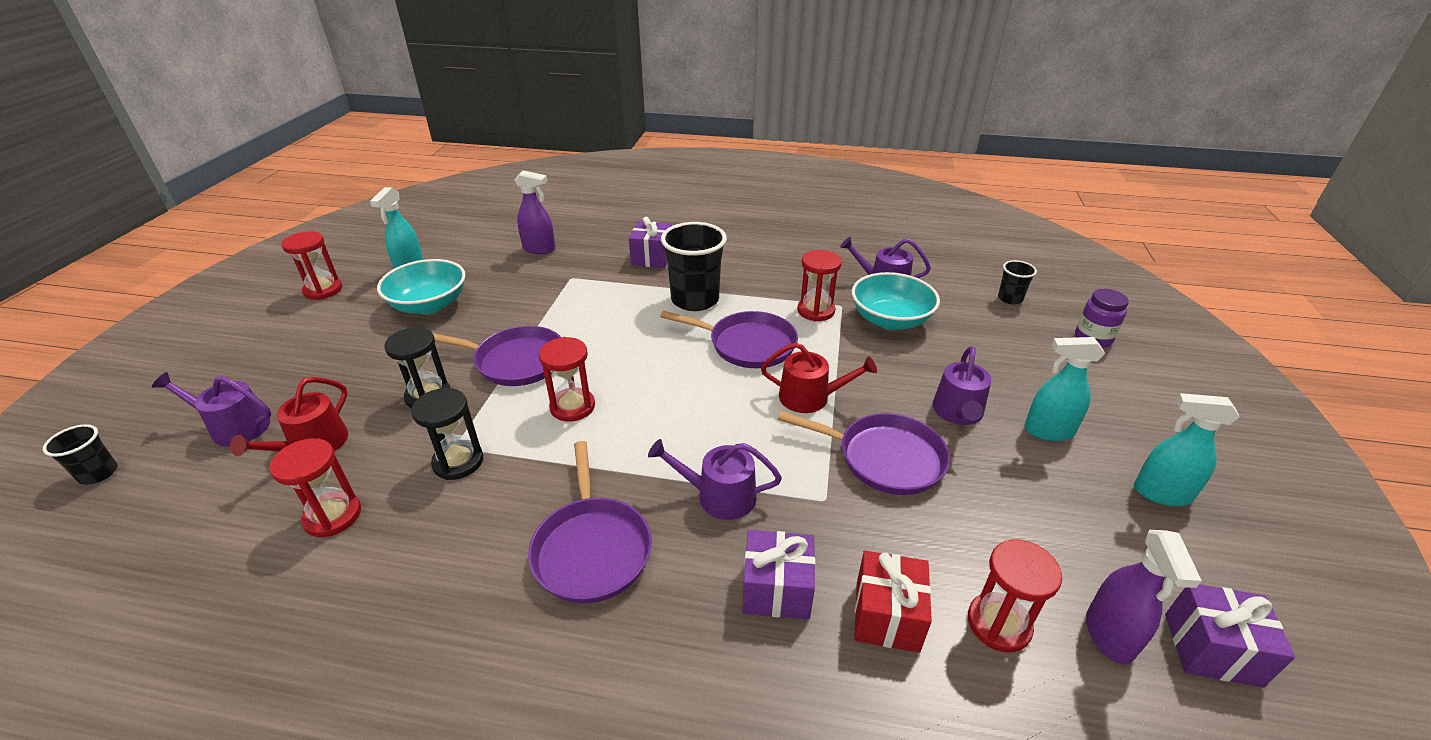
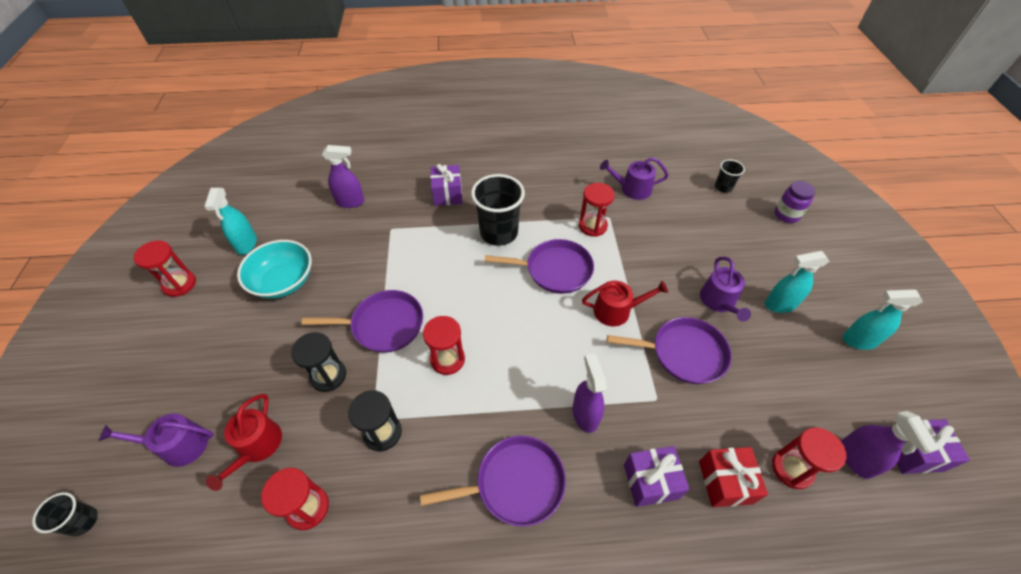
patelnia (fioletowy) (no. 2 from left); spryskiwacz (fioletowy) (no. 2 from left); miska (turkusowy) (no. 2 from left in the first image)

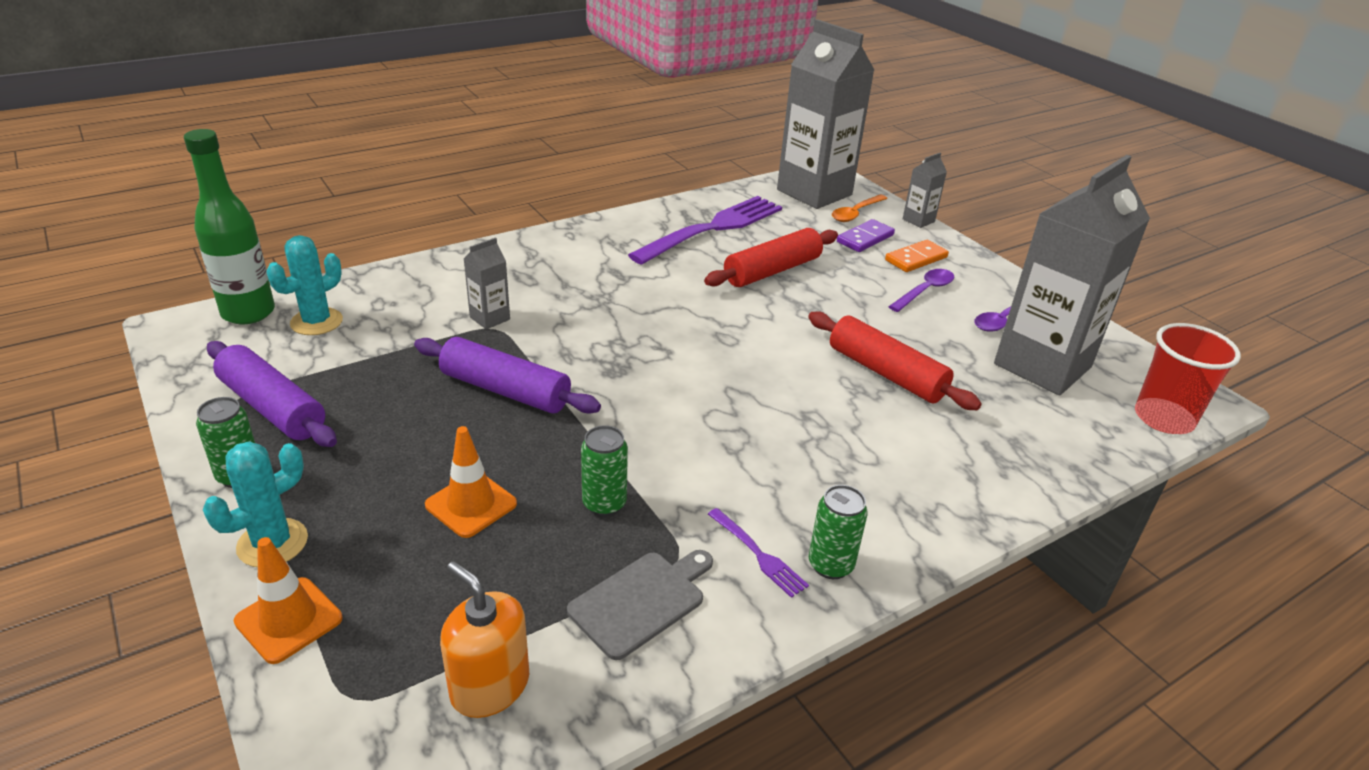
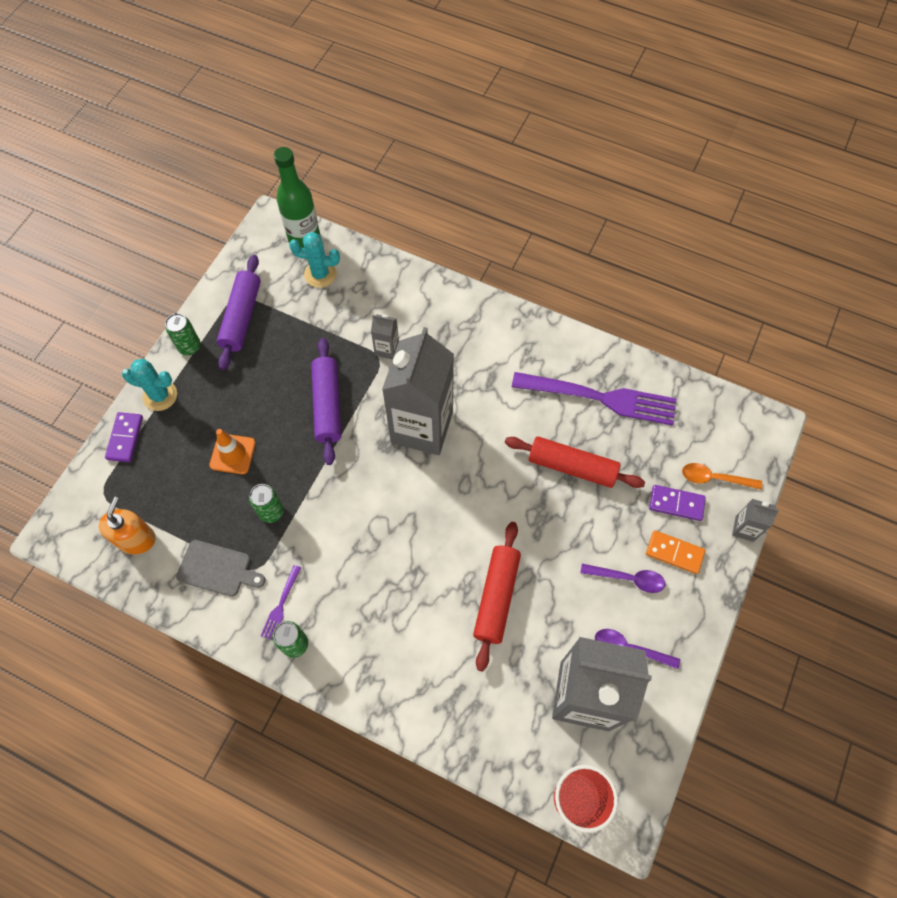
kostka domina (fioletowy) (no. 1 from left); karton mleka (szary) (no. 2 from left)

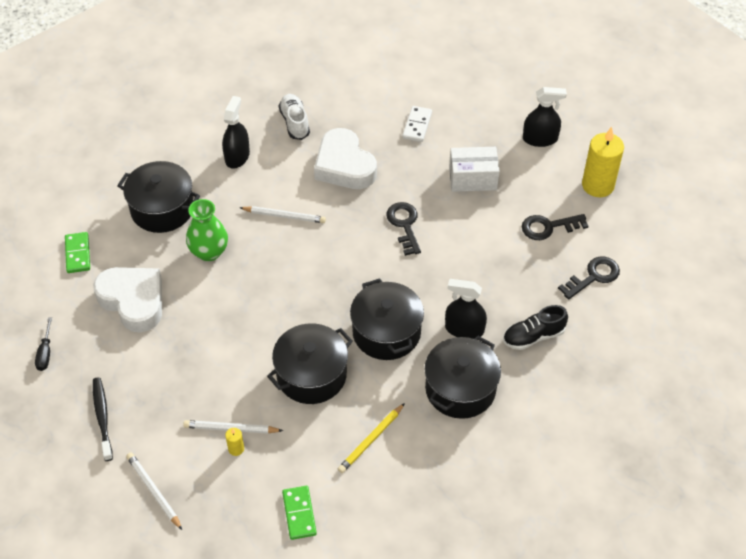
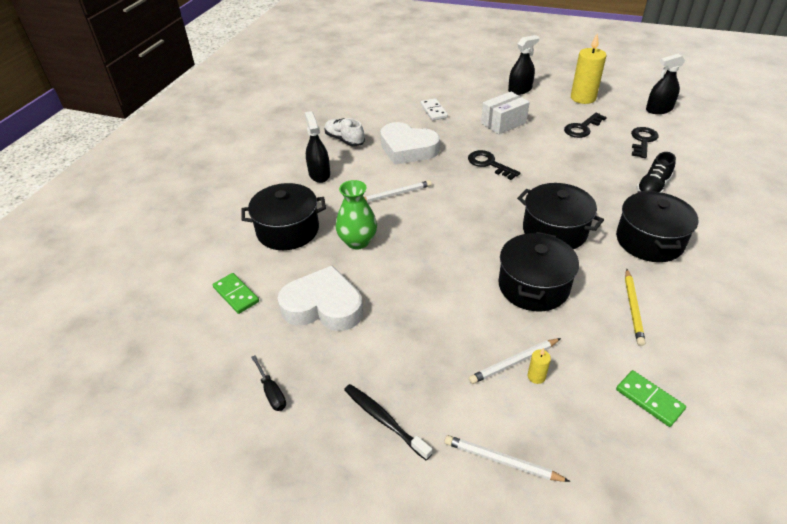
spryskiwacz (czarny) (no. 3 from left)

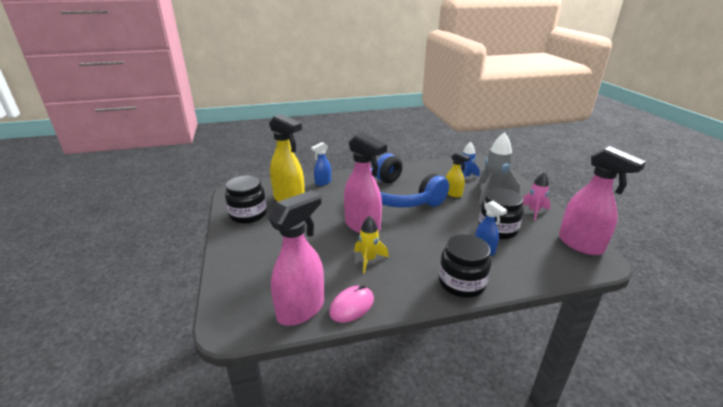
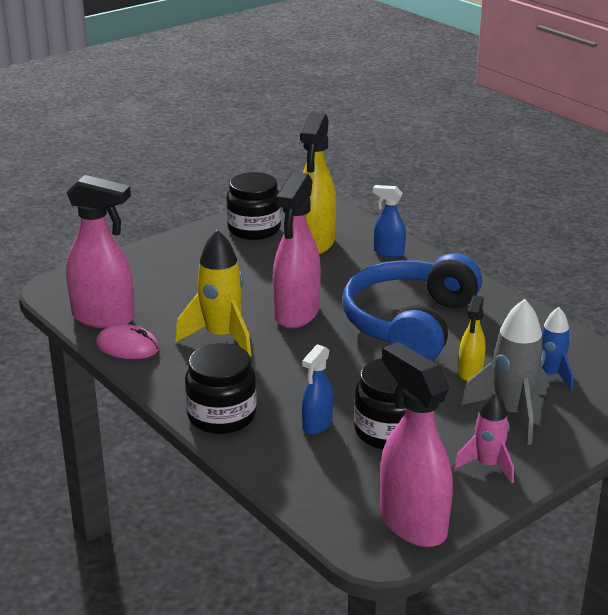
rakieta (żółty); spryskiwacz (różowy) (no. 3 from left)

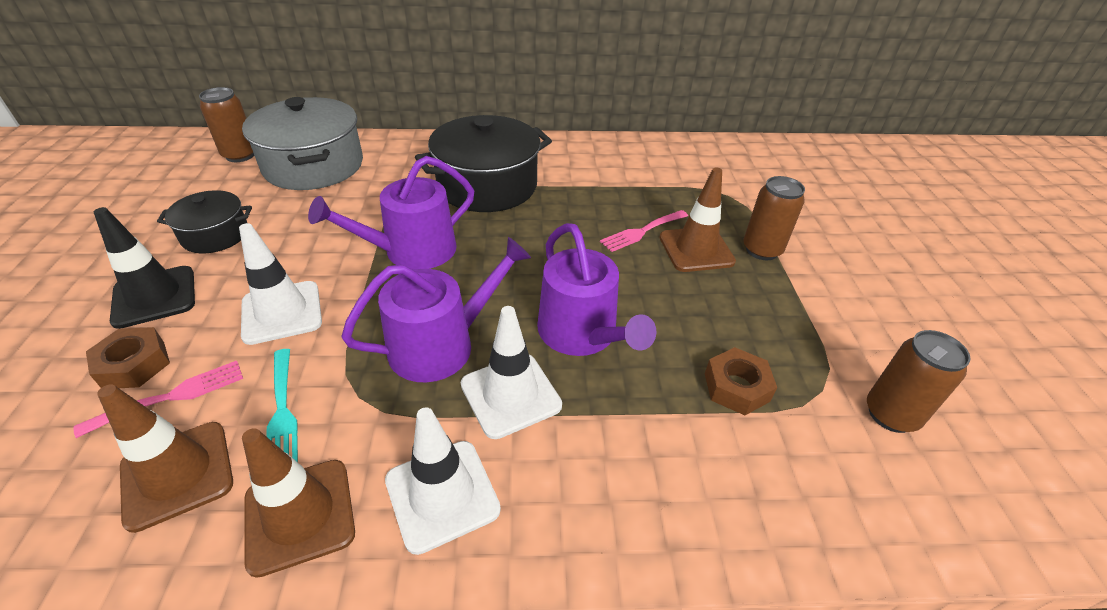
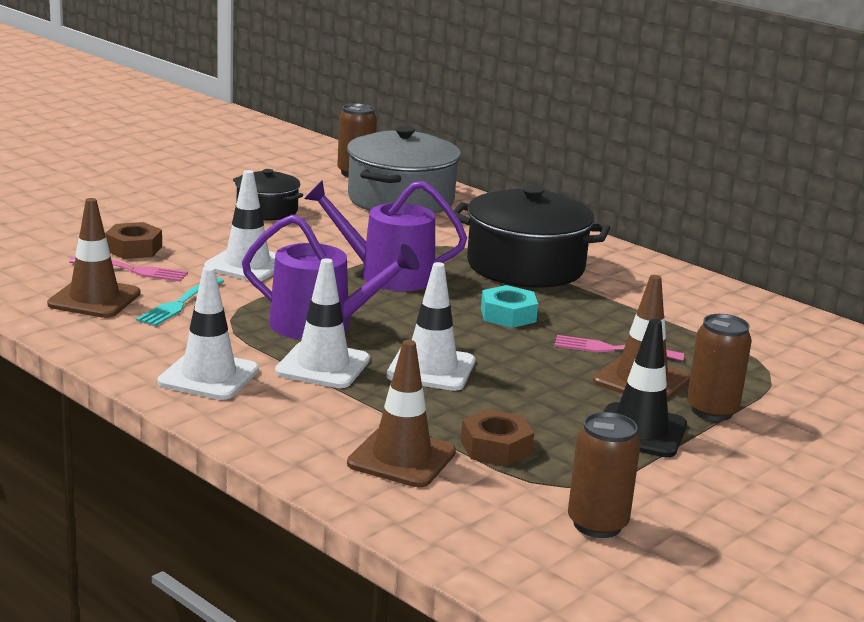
pachołek (brązowy) (no. 2 from left); pachołek (biały) (no. 4 from left); nakrętka (turkusowy); pachołek (czarny)

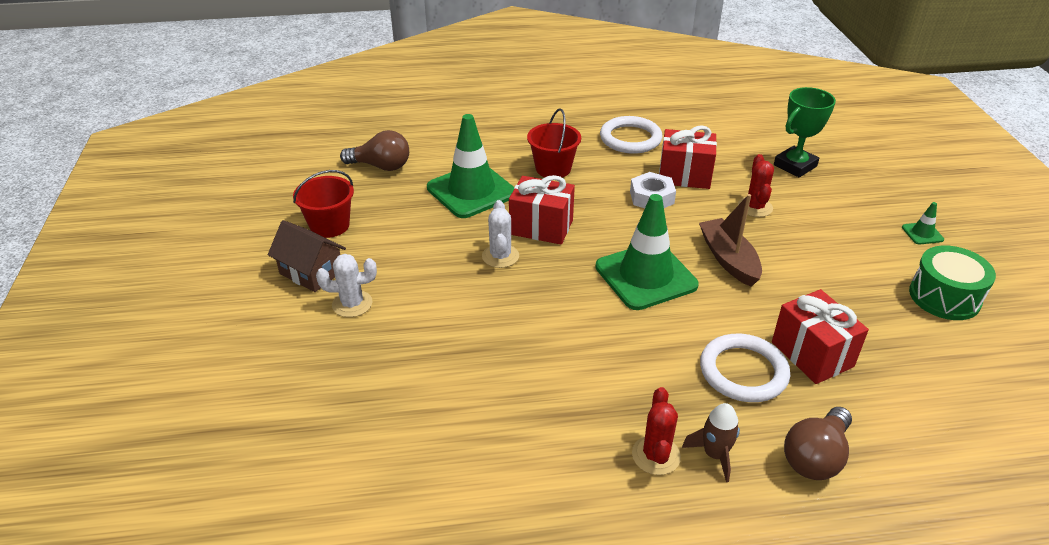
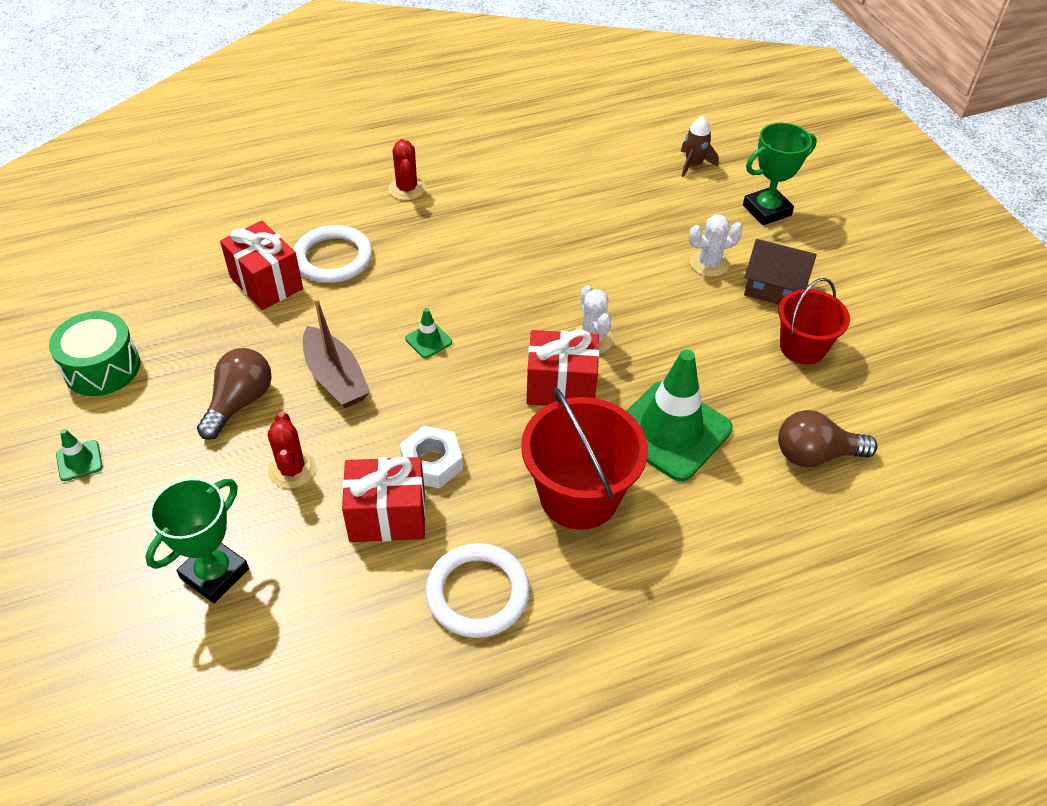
żarówka (brązowy) (no. 1 from left); pachołek (zielony) (no. 2 from left); wiadro (czerwony) (no. 1 from left); rakieta (brązowy); puchar (zielony) (no. 2 from left)

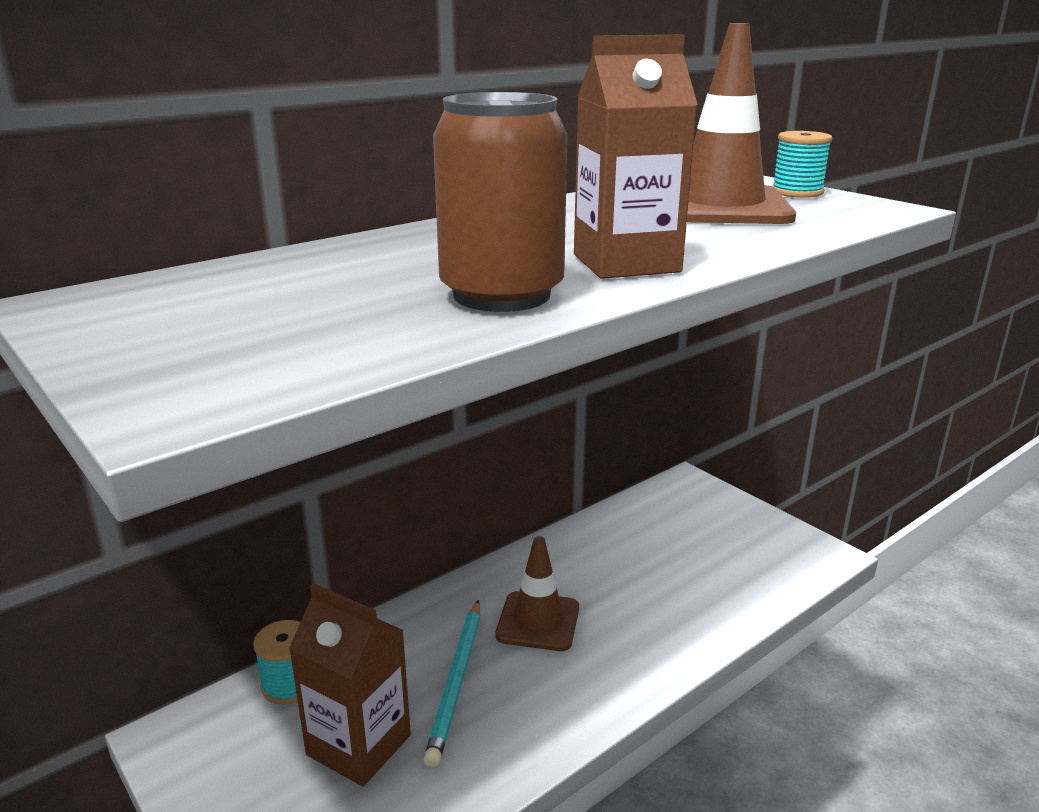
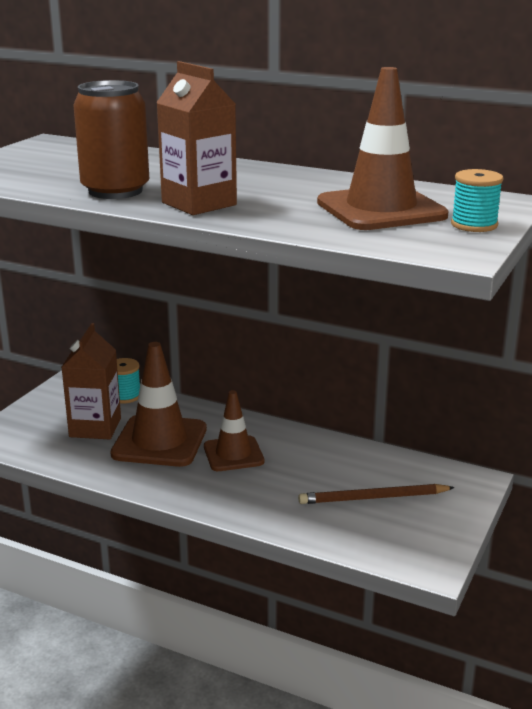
pachołek (brązowy) (no. 1 from left); ołówek (brązowy)

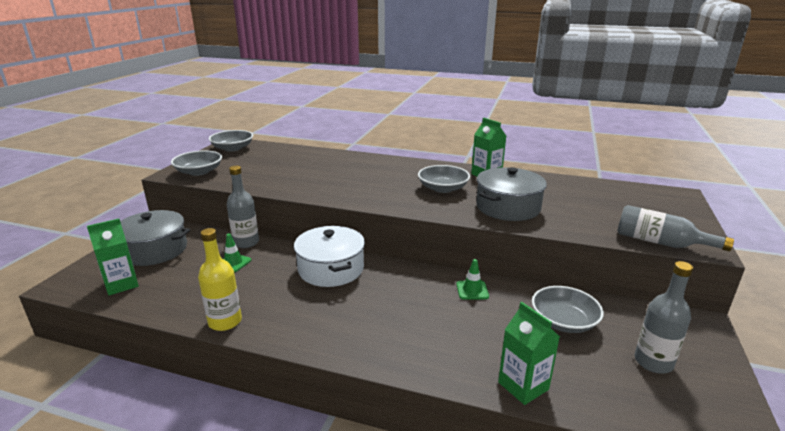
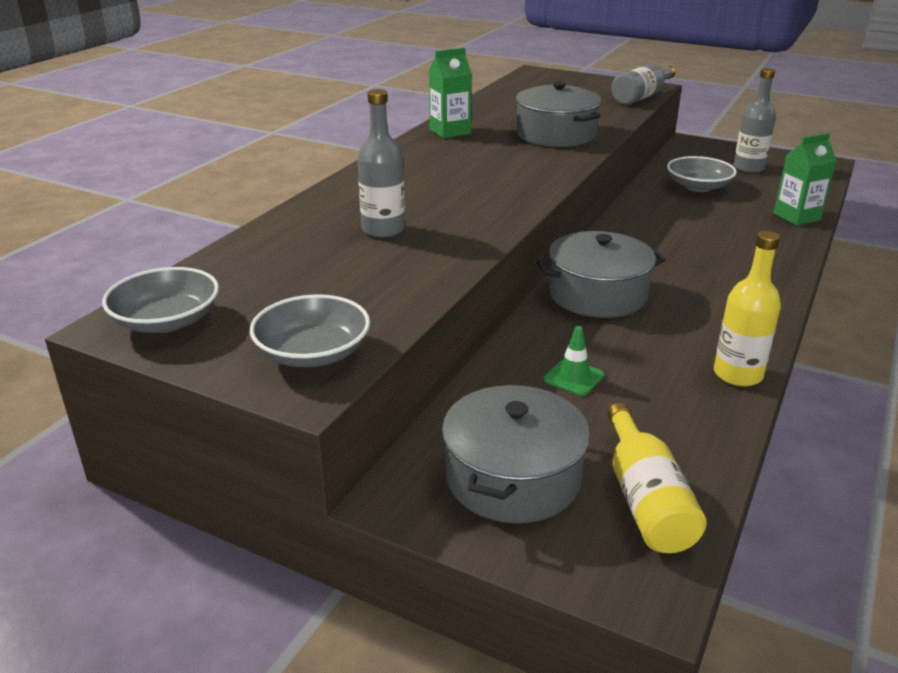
butelka (szary) (no. 1 from left); garnek (szary) (no. 3 from left); butelka (żółty) (no. 1 from left); miska (szary) (no. 3 from left in the first image); pachołek (zielony) (no. 2 from left in the first image)

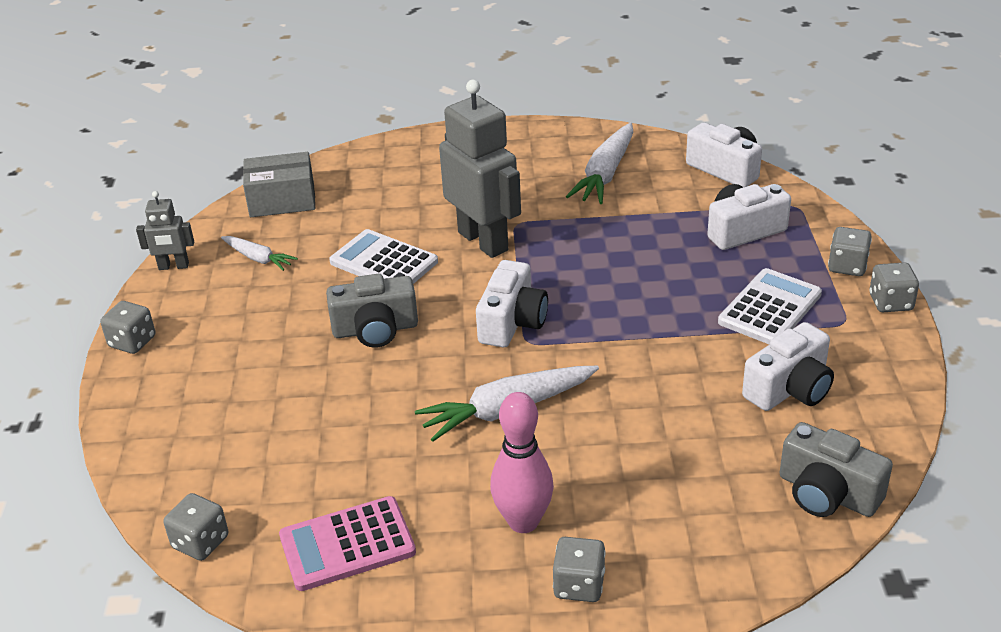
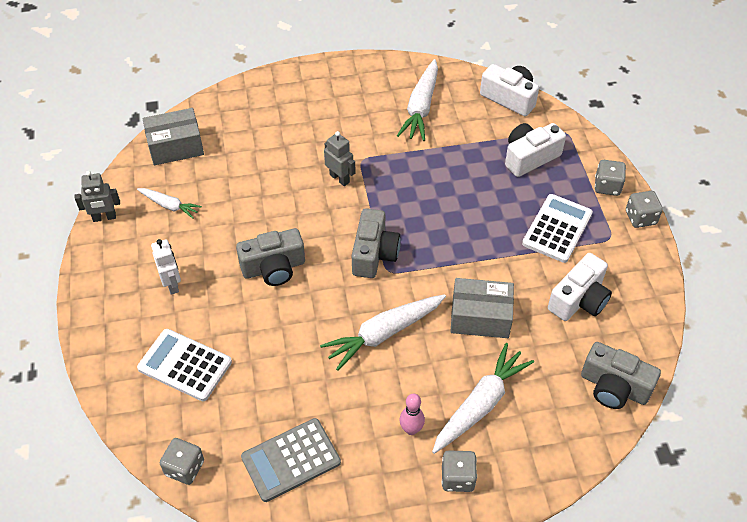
kalkulator (biały) (no. 1 from left); robot (biały); kalkulator (szary); robot (szary) (no. 2 from left); aparat fotograficzny (szary) (no. 2 from left); kręgiel (różowy); marchewka (biały) (no. 4 from left); pudełko (szary) (no. 2 from left); kostka do gry (szary) (no. 1 from left in the first image)

